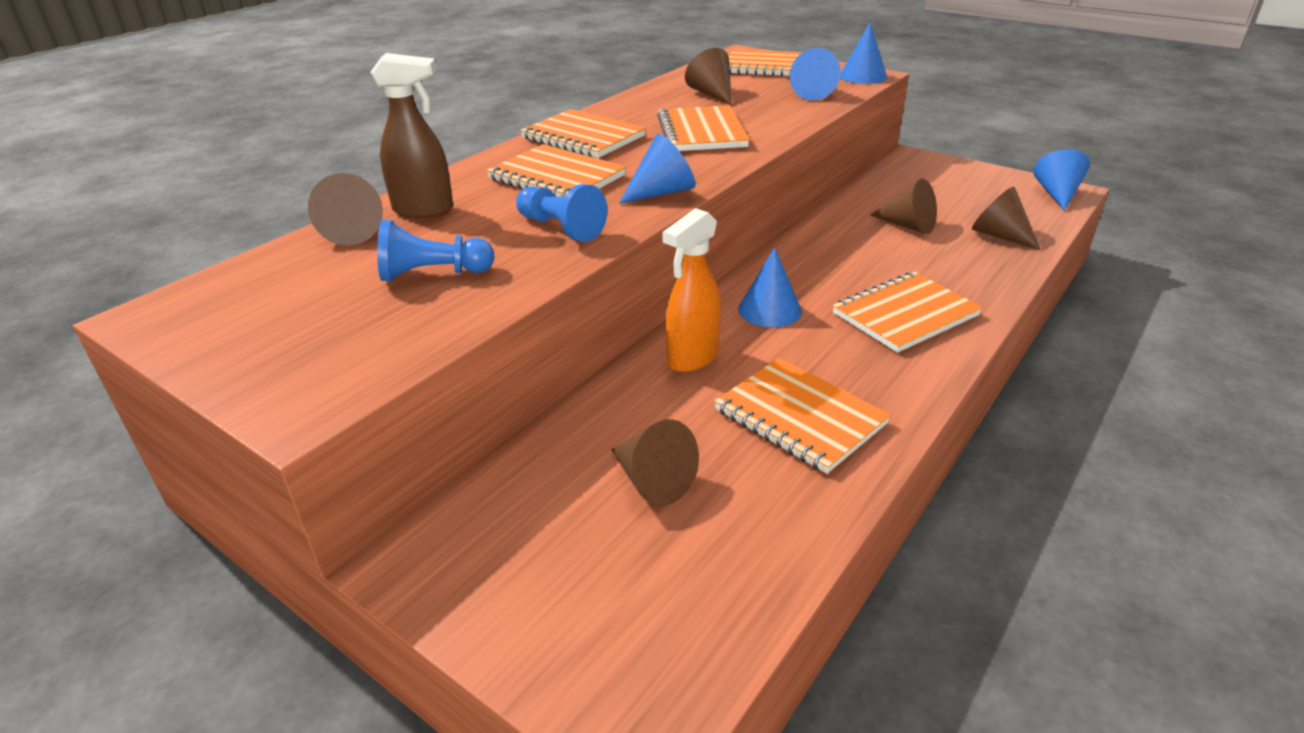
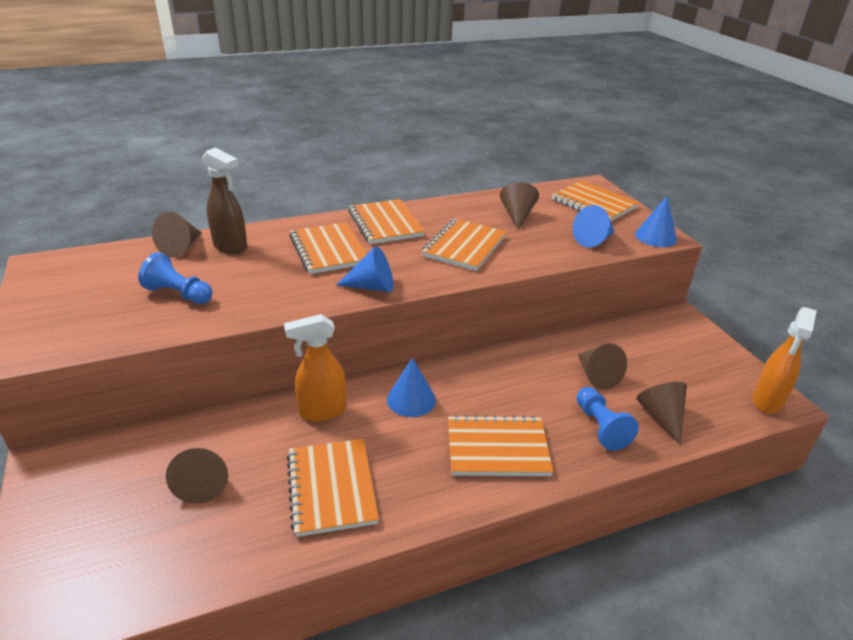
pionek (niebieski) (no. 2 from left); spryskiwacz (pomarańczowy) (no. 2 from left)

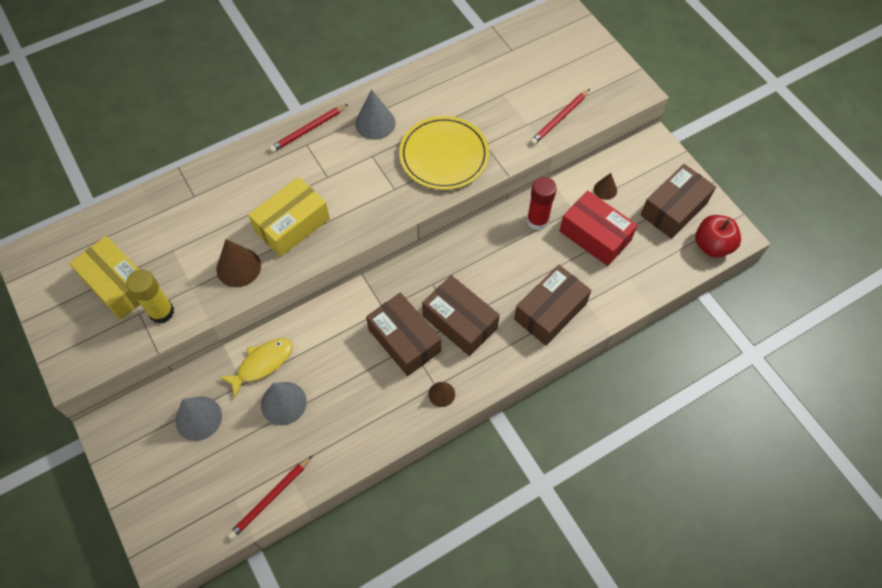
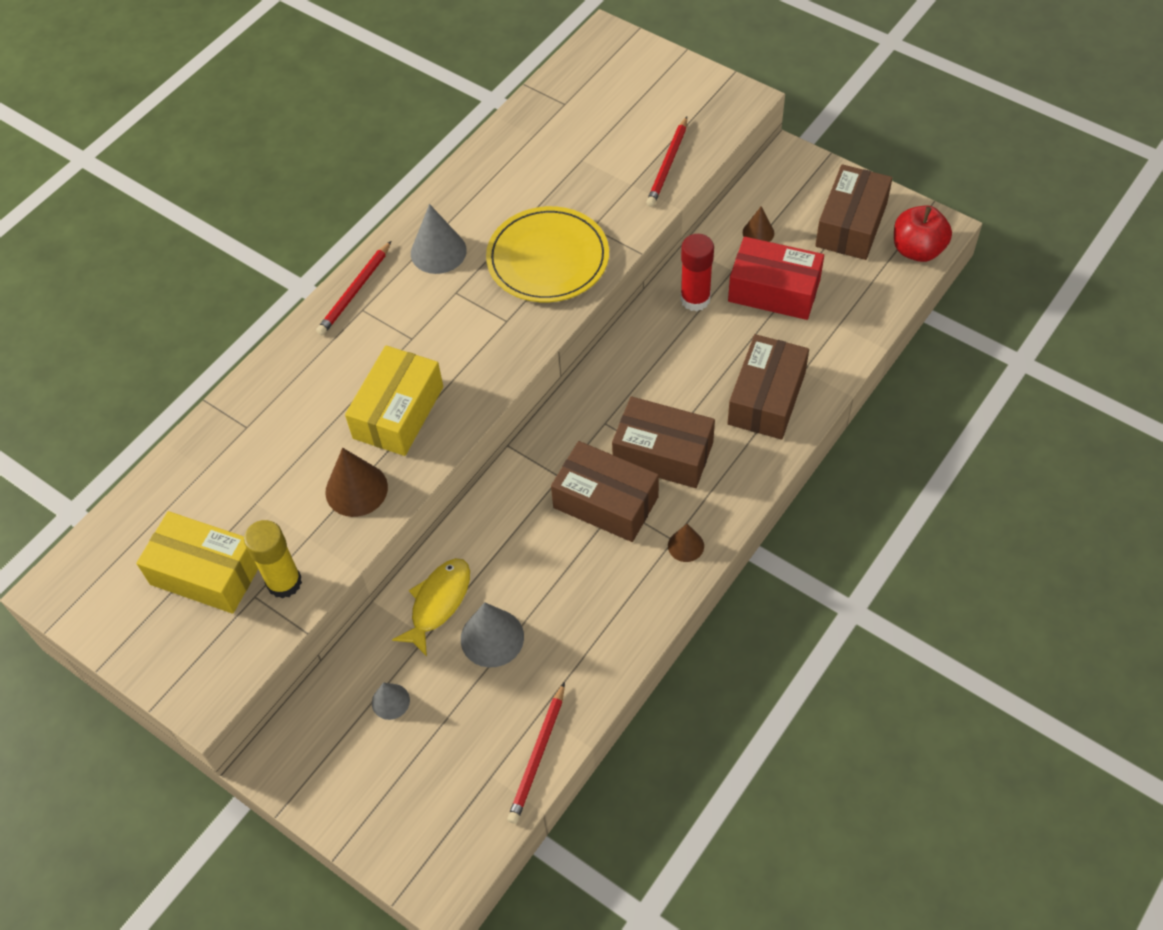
stożek (szary) (no. 1 from left)

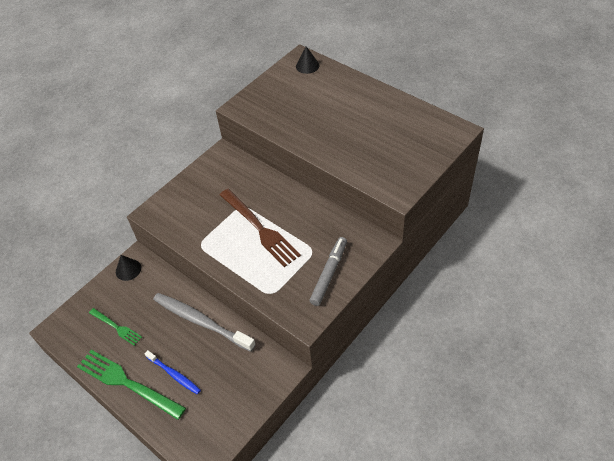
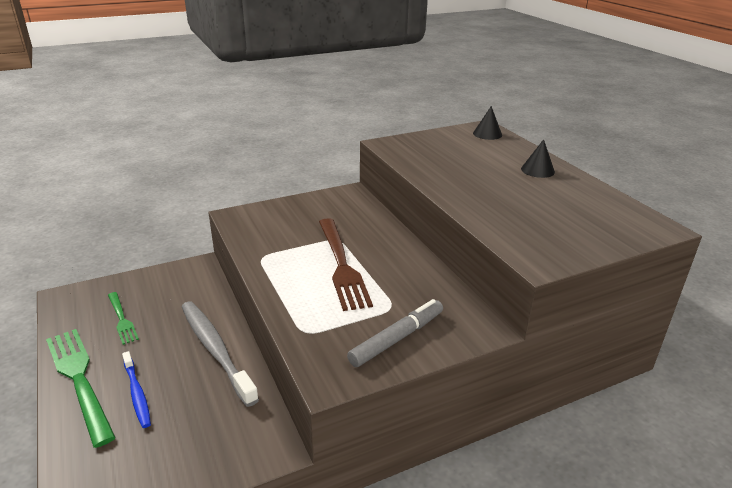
stożek (czarny) (no. 2 from left)

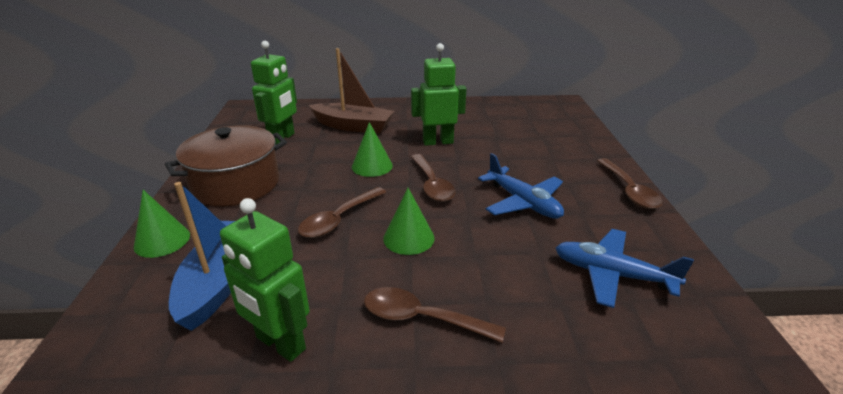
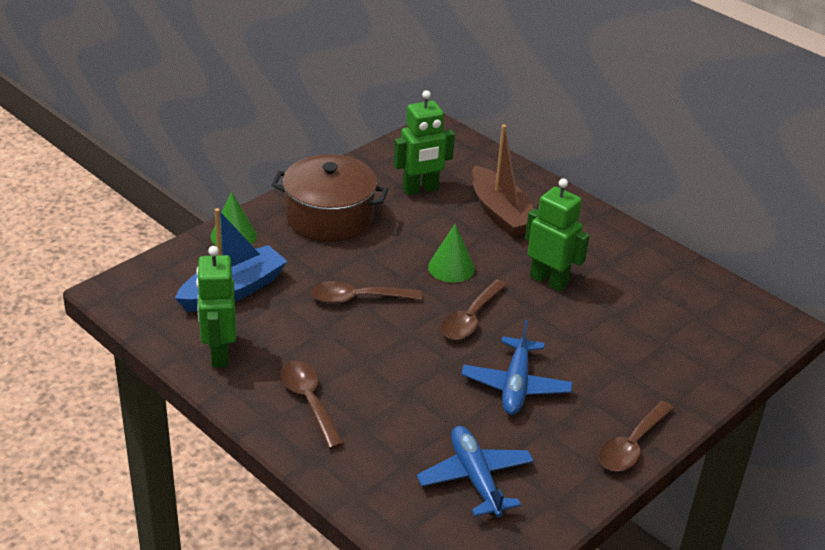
stożek (zielony) (no. 3 from left in the first image)

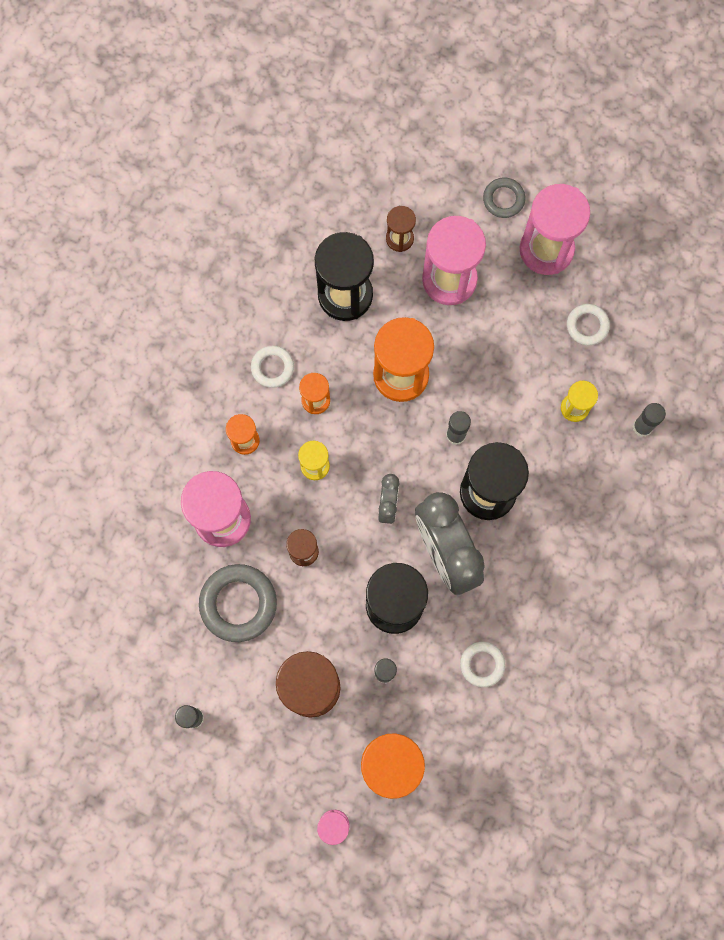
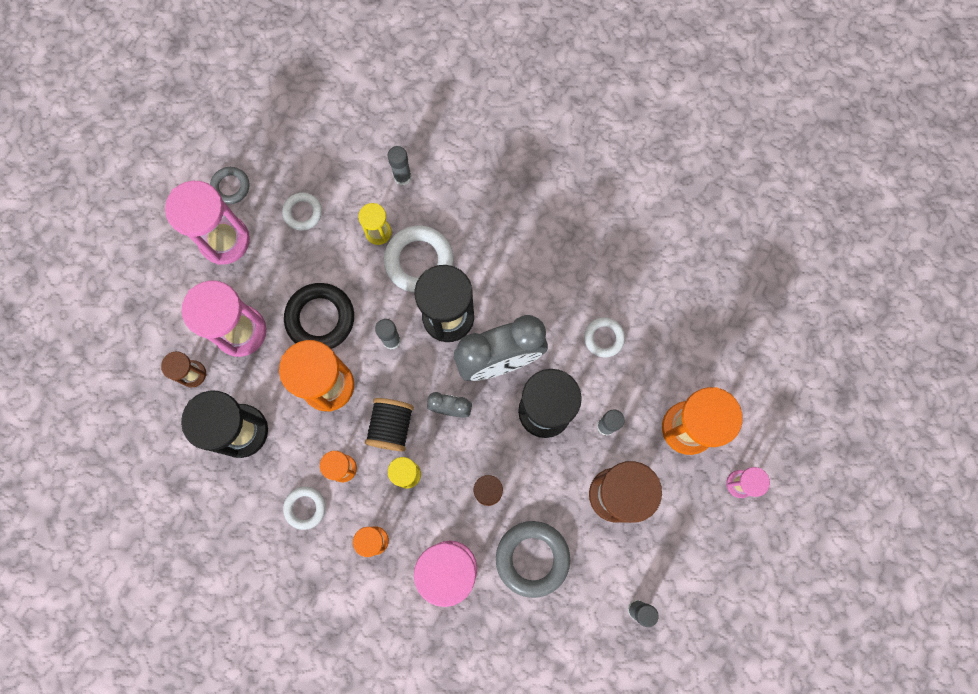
pierścień (szary) (no. 1 from left); pierścień (czarny); szpulka (czarny); pierścień (biały) (no. 3 from left)

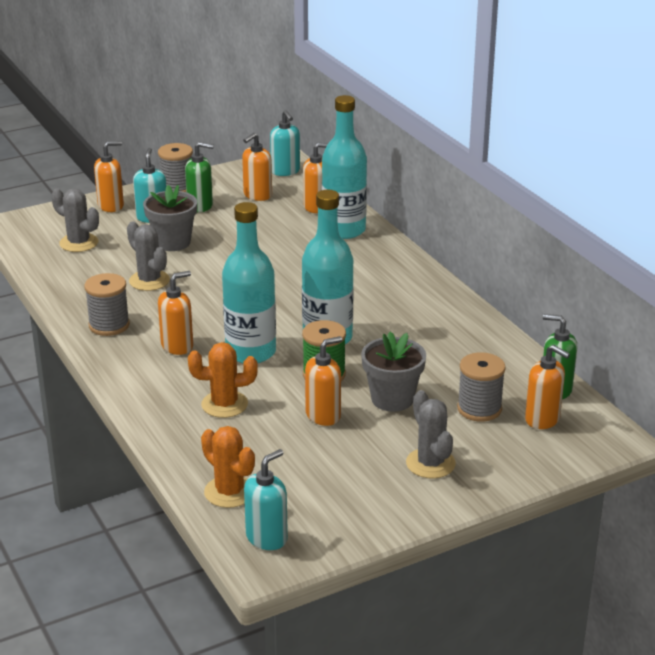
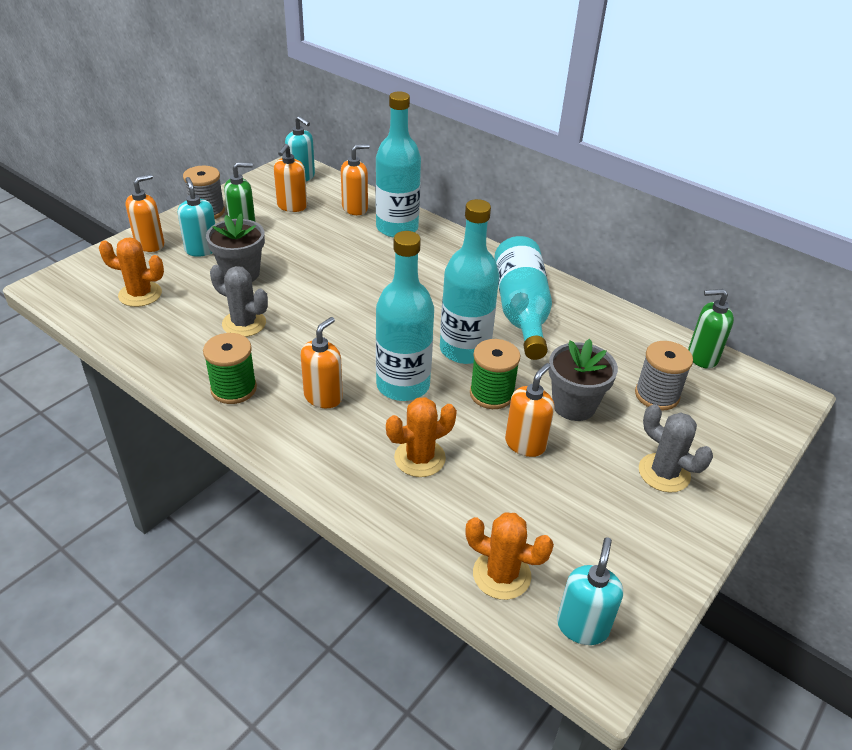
kaktus (pomarańczowy) (no. 1 from left); szpulka (zielony) (no. 1 from left); butelka (turkusowy) (no. 4 from left); dozownik mydła (pomarańczowy) (no. 6 from left in the first image)

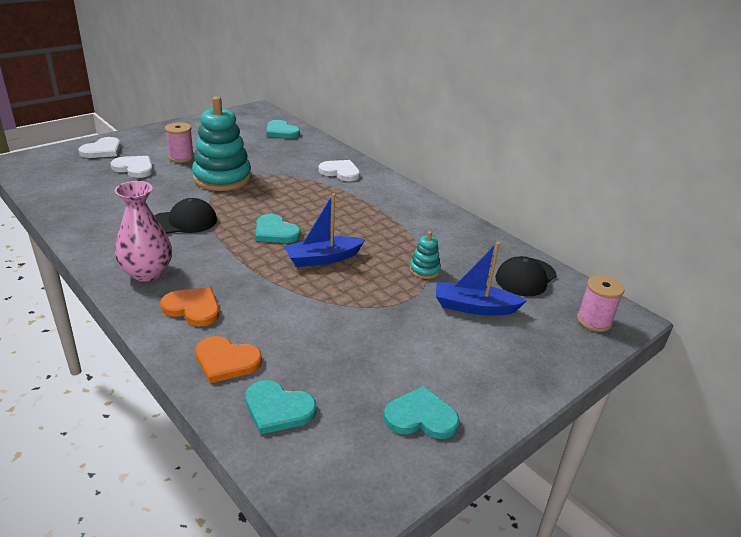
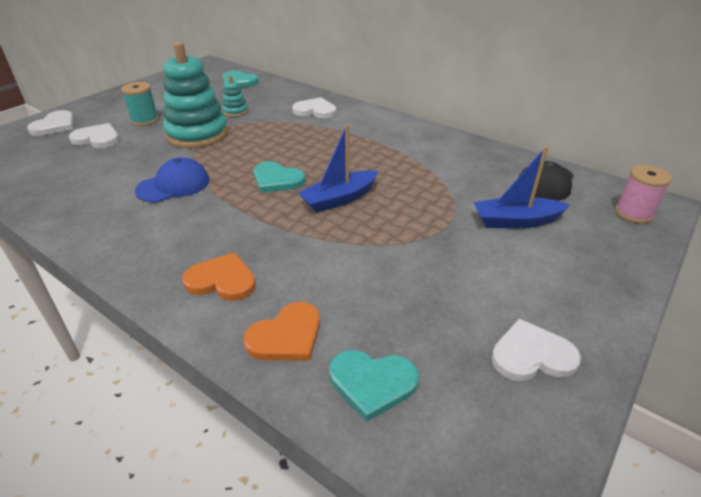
szpulka (turkusowy); czapka (niebieski); zabawka nakładanka (turkusowy) (no. 2 from left); serce (pomarańczowy) (no. 2 from left); serce (biały) (no. 4 from left); wazon (różowy)

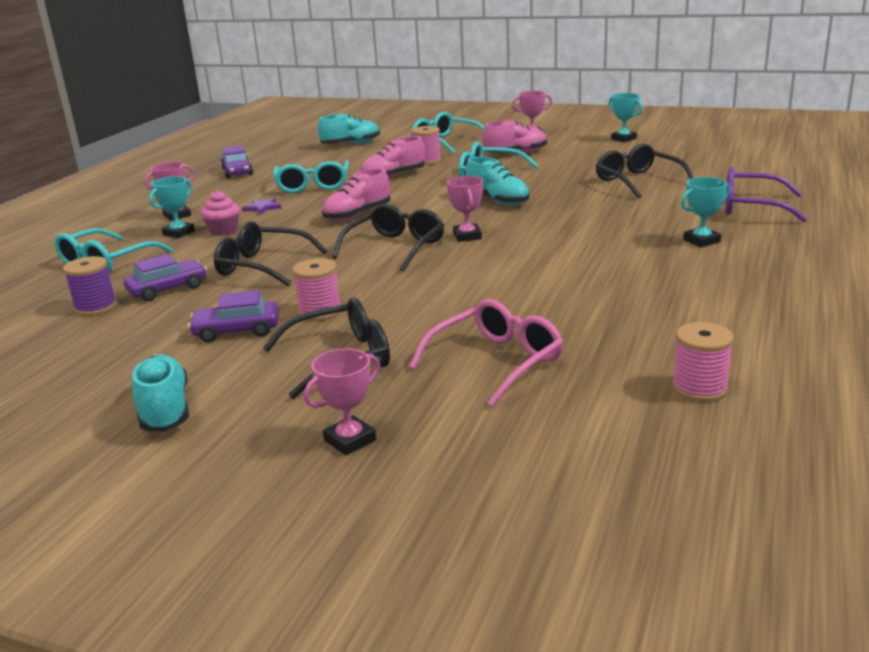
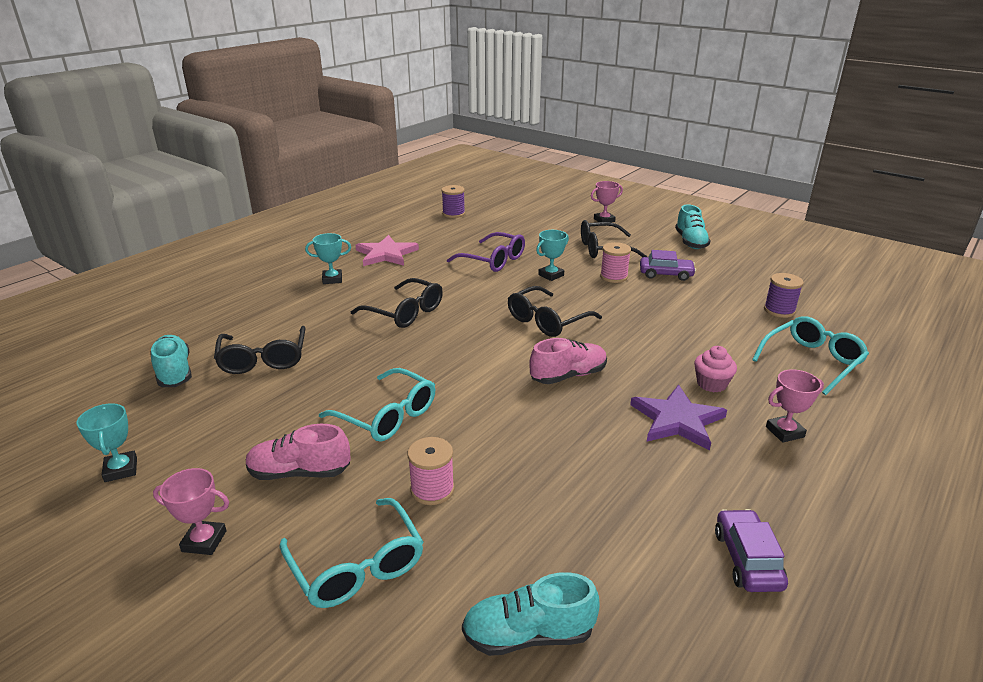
but (turkusowy) (no. 1 from left); okulary (czarny) (no. 2 from left); gwiazda (różowy); szpulka (fioletowy) (no. 1 from left); okulary (fioletowy); puchar (turkusowy) (no. 3 from left); gwiazda (fioletowy); samochód (fioletowy) (no. 1 from left in the first image); okulary (turkusowy) (no. 2 from left in the first image); but (różowy) (no. 2 from left in the first image); okulary (różowy); puchar (różowy) (no. 3 from left in the first image)

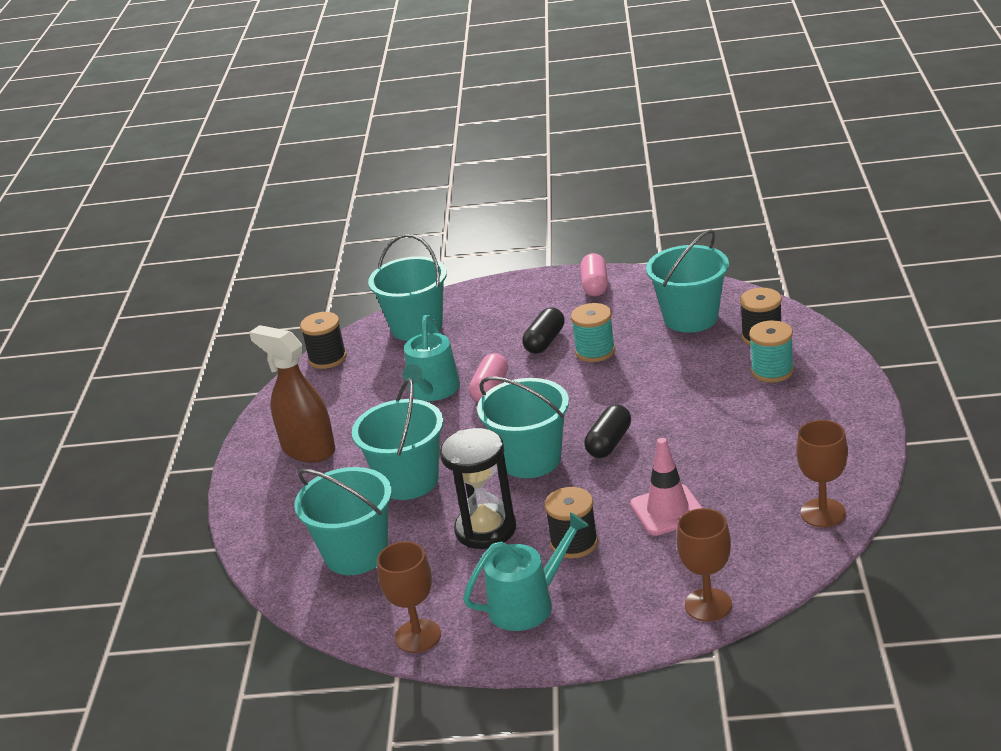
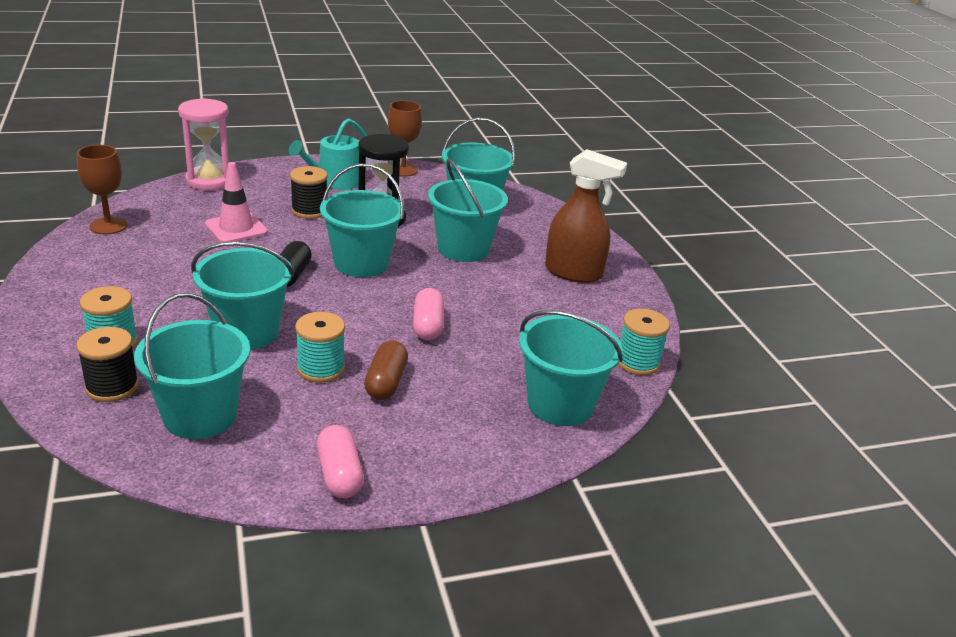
klepsydra (różowy); wiadro (turkusowy) (no. 2 from left); kapsułka (brązowy); szpulka (turkusowy) (no. 3 from left); konewka (turkusowy) (no. 1 from left in the first image)

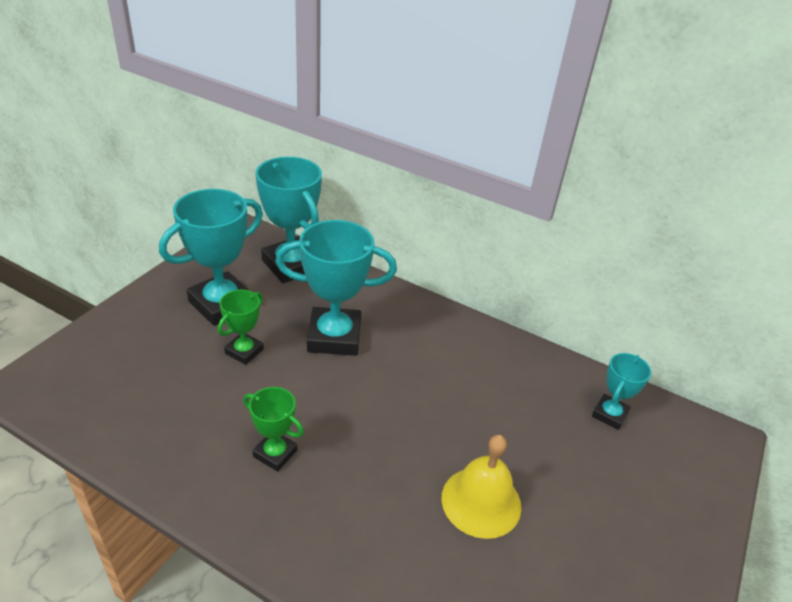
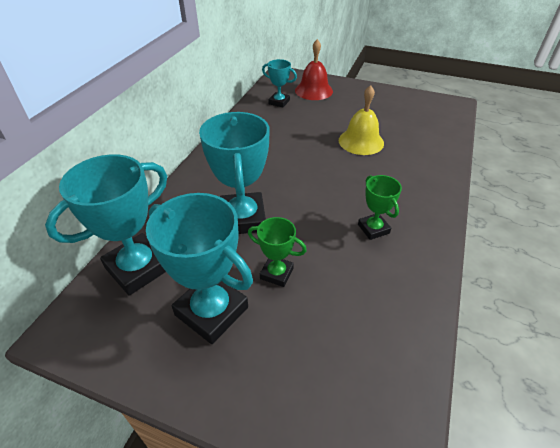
dzwonek (czerwony); puchar (zielony) (no. 2 from left)

